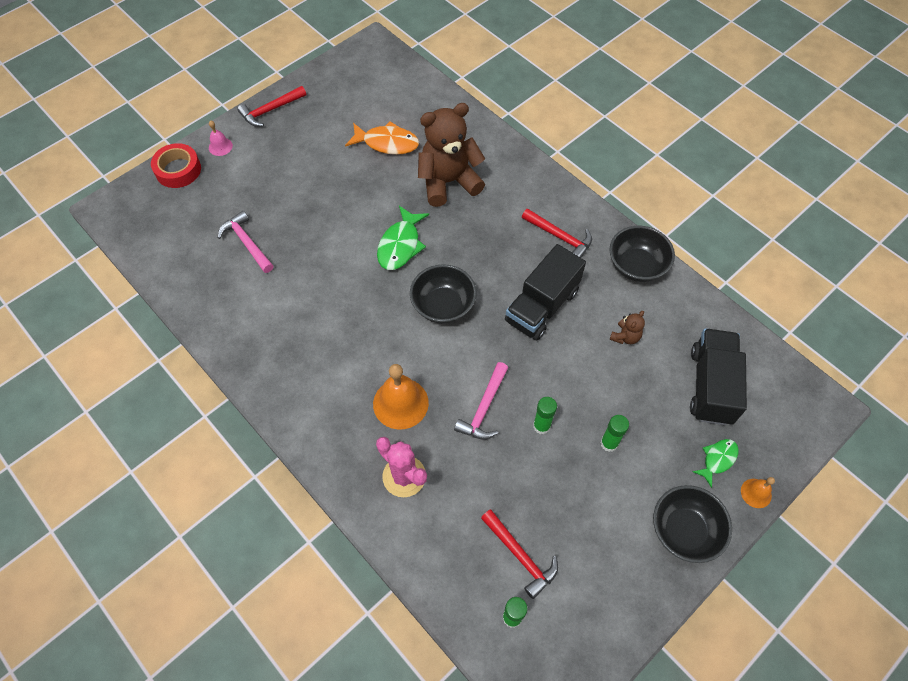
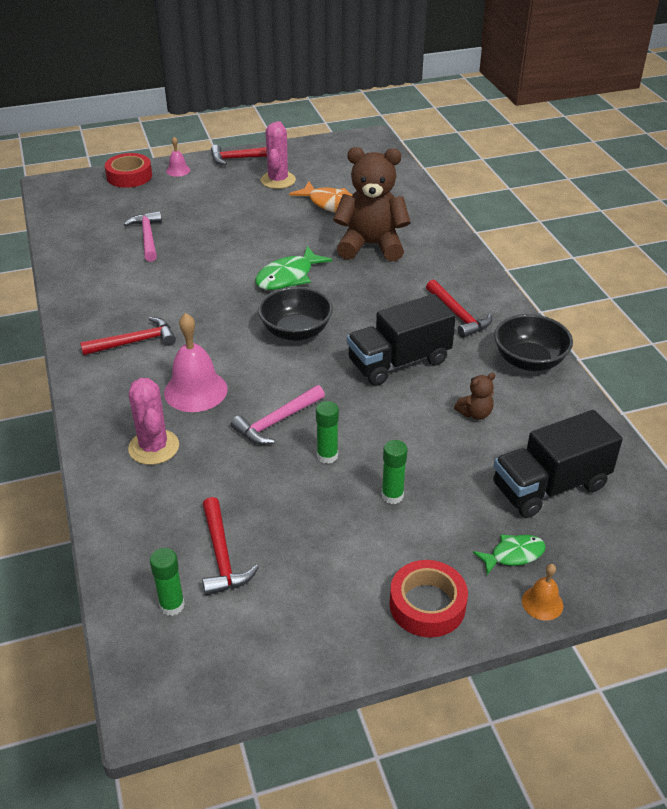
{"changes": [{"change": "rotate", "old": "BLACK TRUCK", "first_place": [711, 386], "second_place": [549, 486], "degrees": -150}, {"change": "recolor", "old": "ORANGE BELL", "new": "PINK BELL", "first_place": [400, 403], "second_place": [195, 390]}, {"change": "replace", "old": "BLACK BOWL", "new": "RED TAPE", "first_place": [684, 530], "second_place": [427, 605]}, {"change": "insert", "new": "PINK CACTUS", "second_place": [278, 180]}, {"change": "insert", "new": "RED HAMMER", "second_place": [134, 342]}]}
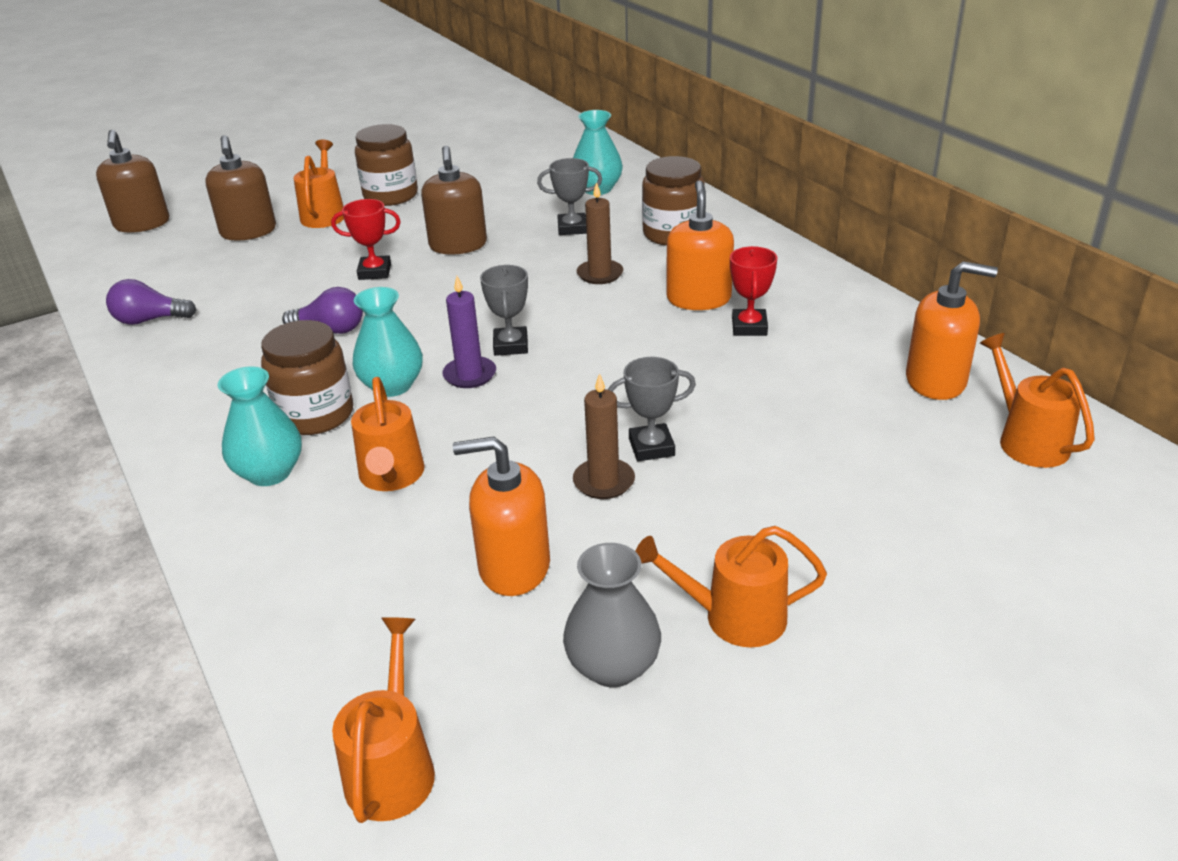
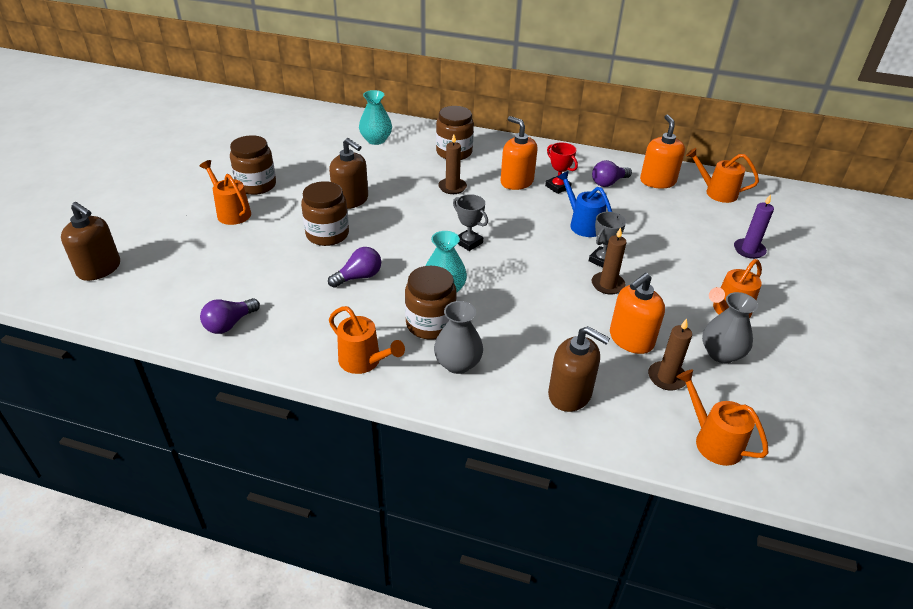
{"changes": [{"change": "move", "old": "BROWN SOAP DISPENSER", "first_place": [248, 232], "second_place": [570, 394]}, {"change": "delete", "old": "GREY TROPHY", "first_place": [572, 228]}, {"change": "replace", "old": "RED TROPHY", "new": "BROWN JAR", "first_place": [374, 272], "second_place": [327, 234]}, {"change": "rotate", "old": "ORANGE SOAP DISPENSER", "first_place": [936, 381], "second_place": [657, 181], "degrees": -60}, {"change": "move", "old": "PURPLE CANDLE", "first_place": [470, 375], "second_place": [749, 250]}, {"change": "recolor", "old": "TURQUOISE VASE", "new": "GREY VASE", "first_place": [269, 472], "second_place": [458, 364]}, {"change": "move", "old": "ORANGE WATERING CAN", "first_place": [391, 477], "second_place": [364, 362]}, {"change": "insert", "new": "PURPLE LIGHT BULB", "second_place": [608, 183]}, {"change": "insert", "new": "BLUE WATERING CAN", "second_place": [582, 224]}, {"change": "insert", "new": "BROWN CANDLE", "second_place": [666, 377]}]}
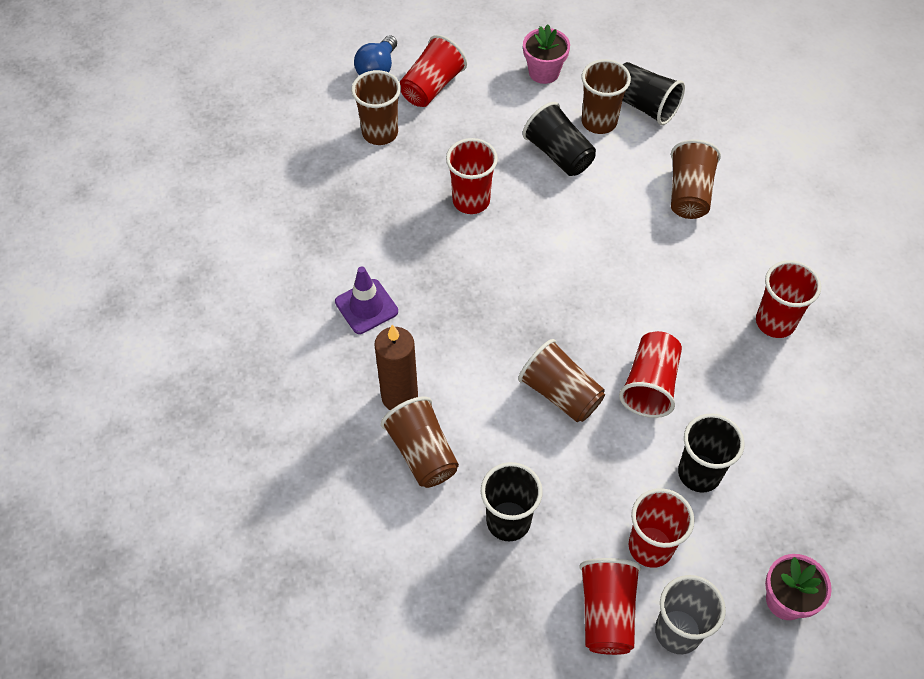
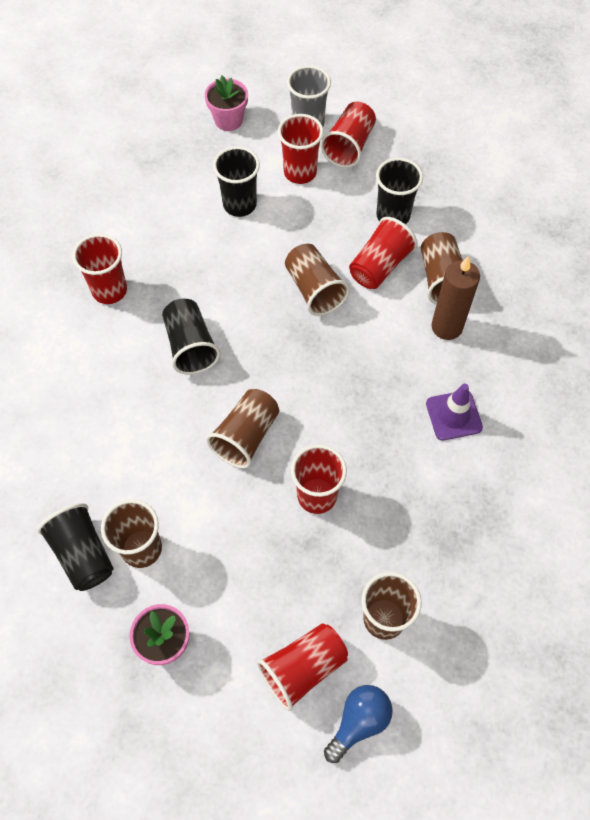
{"changes": [{"change": "move", "old": "BLACK CUP", "first_place": [558, 154], "second_place": [190, 346]}, {"change": "move", "old": "BROWN CUP", "first_place": [689, 193], "second_place": [246, 436]}, {"change": "move", "old": "RED CUP", "first_place": [650, 385], "second_place": [380, 266]}]}
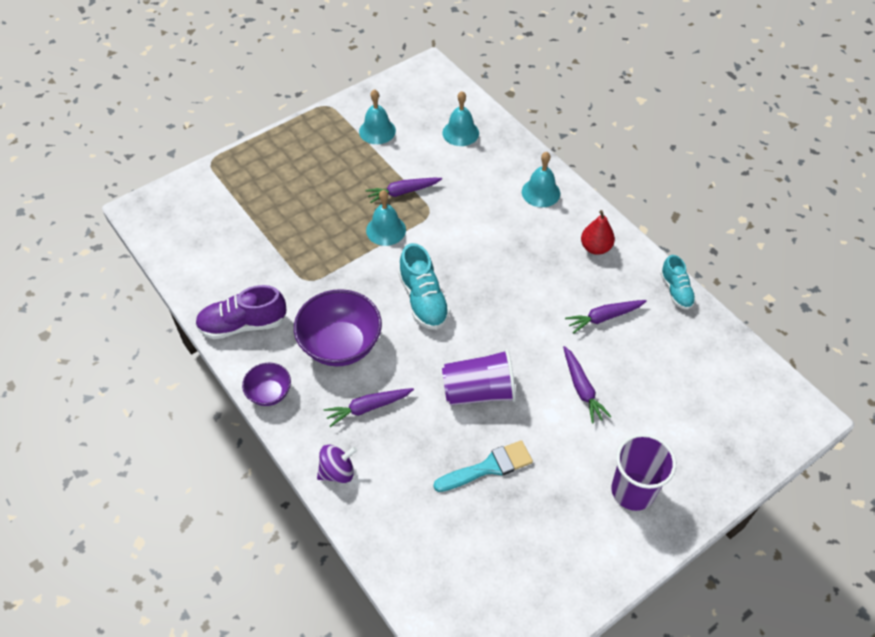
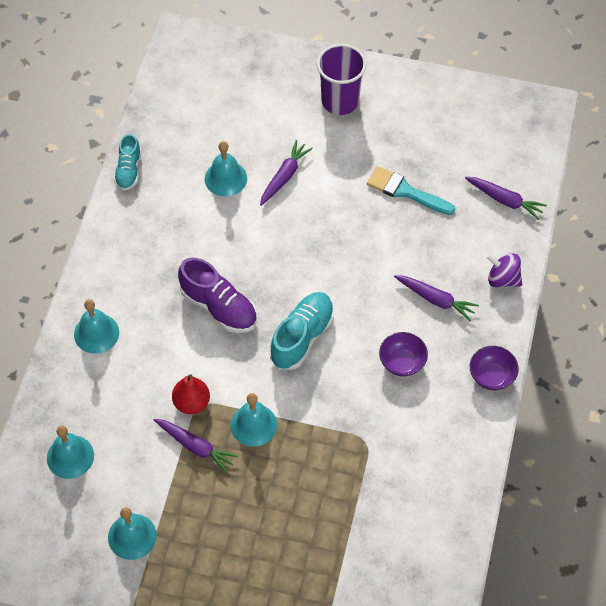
{"changes": [{"change": "move", "old": "RED PEAR", "first_place": [595, 247], "second_place": [191, 403]}, {"change": "rotate", "old": "TURQUOISE SHOE", "first_place": [676, 291], "second_place": [128, 170], "degrees": 150}, {"change": "move", "old": "PURPLE SHOE", "first_place": [243, 324], "second_place": [219, 307]}, {"change": "resize", "old": "PURPLE BOWL", "first_place": [341, 345], "second_place": [402, 362], "factor": 0.54}, {"change": "move", "old": "PURPLE CARROT", "first_place": [604, 317], "second_place": [504, 200]}, {"change": "delete", "old": "PURPLE CUP", "first_place": [479, 391]}, {"change": "insert", "new": "TURQUOISE BELL", "second_place": [225, 178]}]}
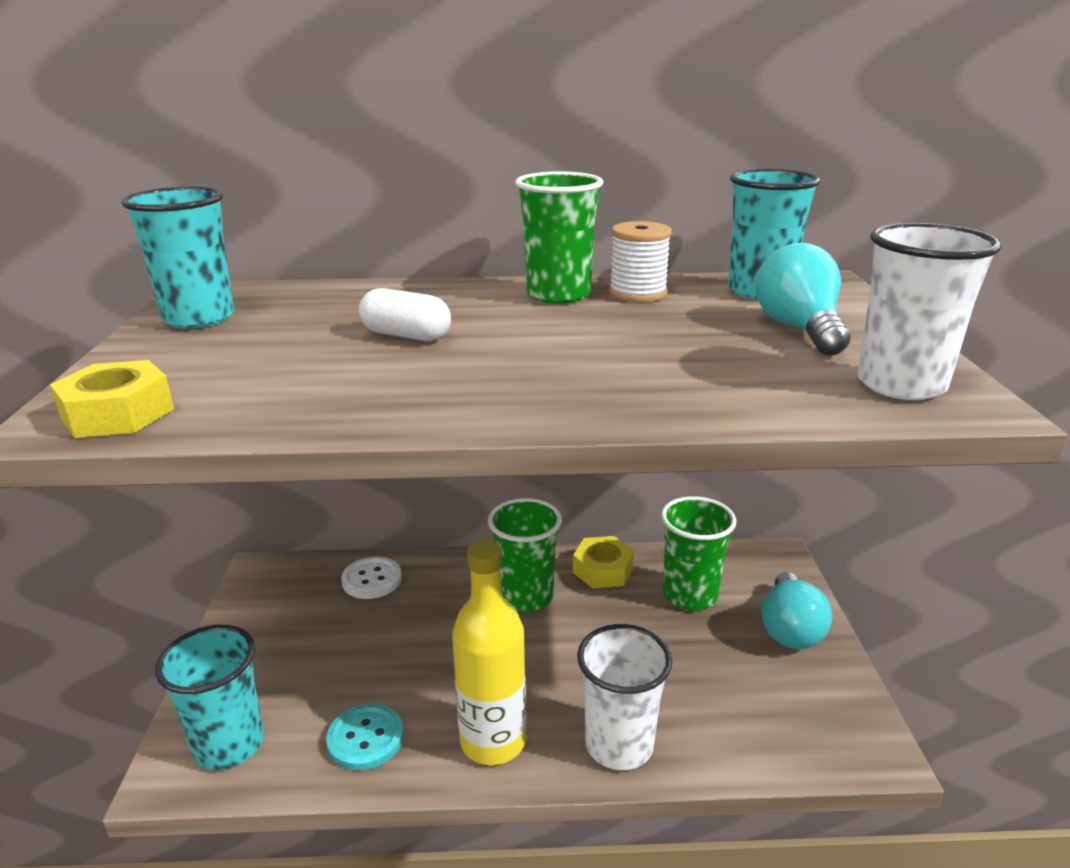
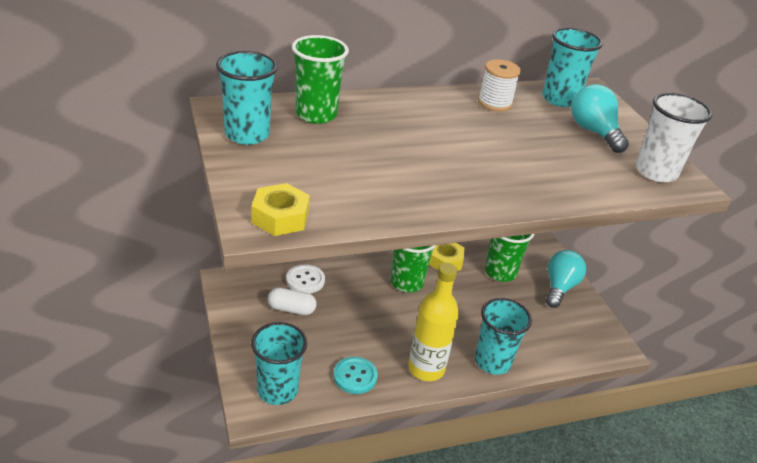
{"changes": [{"change": "move", "old": "GREEN CUP", "first_place": [558, 295], "second_place": [316, 114]}, {"change": "move", "old": "WHITE CAPSULE", "first_place": [406, 335], "second_place": [291, 309]}, {"change": "rotate", "old": "TURQUOISE LIGHT BULB", "first_place": [789, 629], "second_place": [559, 287], "degrees": -150}, {"change": "recolor", "old": "WHITE CUP", "new": "TURQUOISE CUP", "first_place": [619, 745], "second_place": [492, 361]}]}
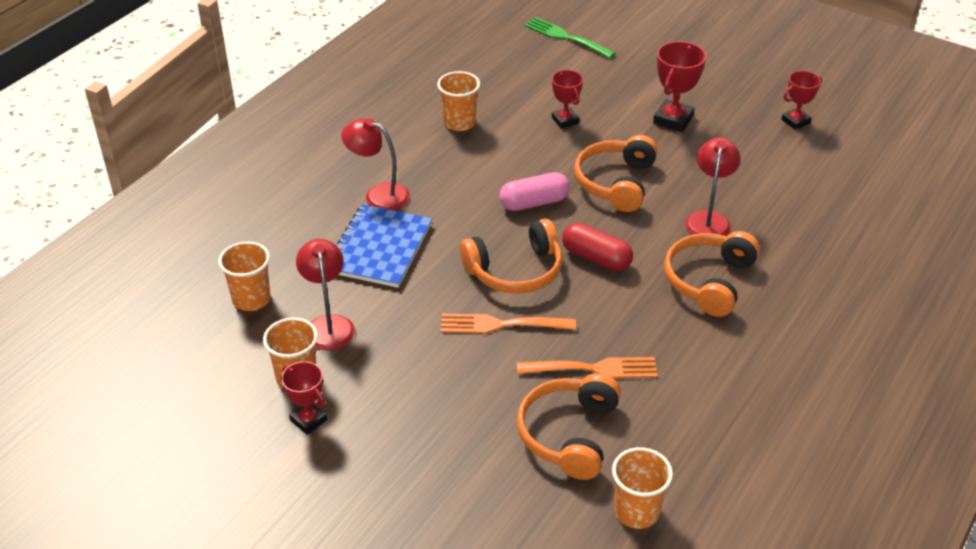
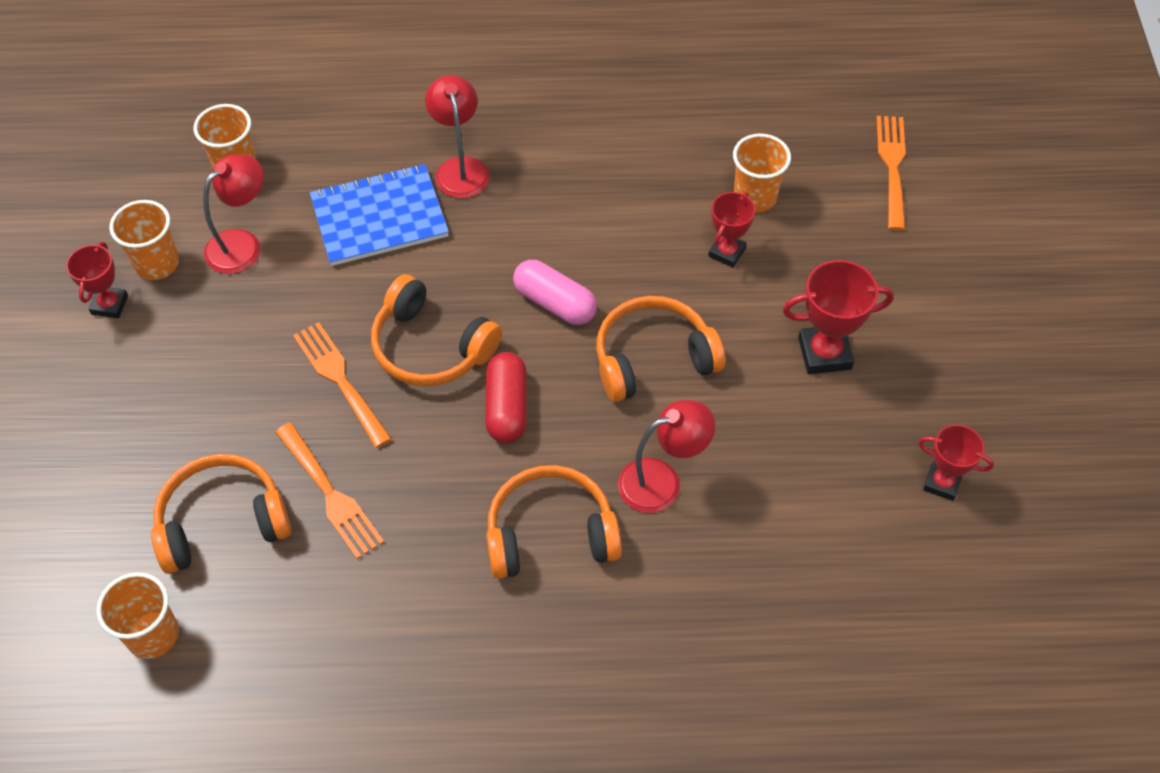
{"changes": [{"change": "recolor", "old": "GREEN FORK", "new": "ORANGE FORK", "first_place": [566, 37], "second_place": [892, 167]}, {"change": "move", "old": "ORANGE CUP", "first_place": [459, 123], "second_place": [755, 197]}]}
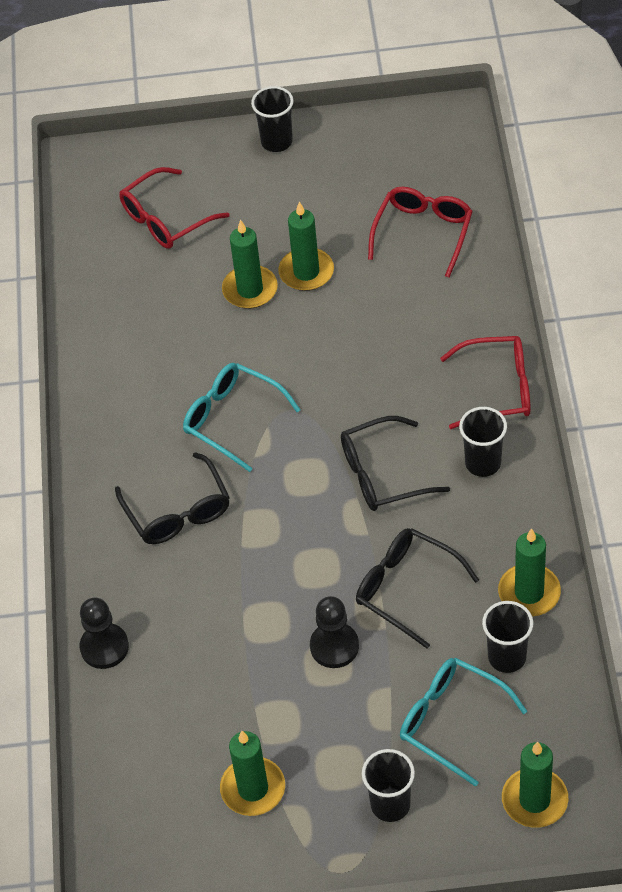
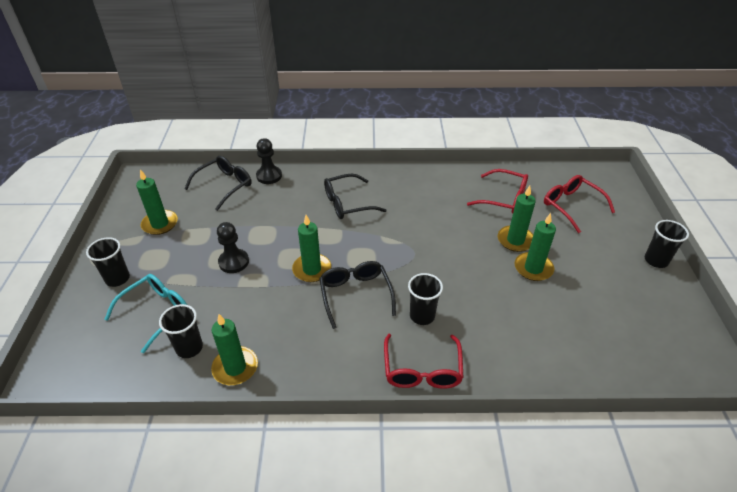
{"changes": [{"change": "move", "old": "RED GLASSES", "first_place": [423, 234], "second_place": [503, 198]}, {"change": "delete", "old": "TURQUOISE GLASSES", "first_place": [233, 420]}, {"change": "move", "old": "BLACK CUP", "first_place": [483, 463], "second_place": [422, 316]}, {"change": "move", "old": "BLACK GLASSES", "first_place": [407, 589], "second_place": [224, 186]}, {"change": "move", "old": "GREEN CANDLE", "first_place": [534, 800], "second_place": [312, 269]}]}
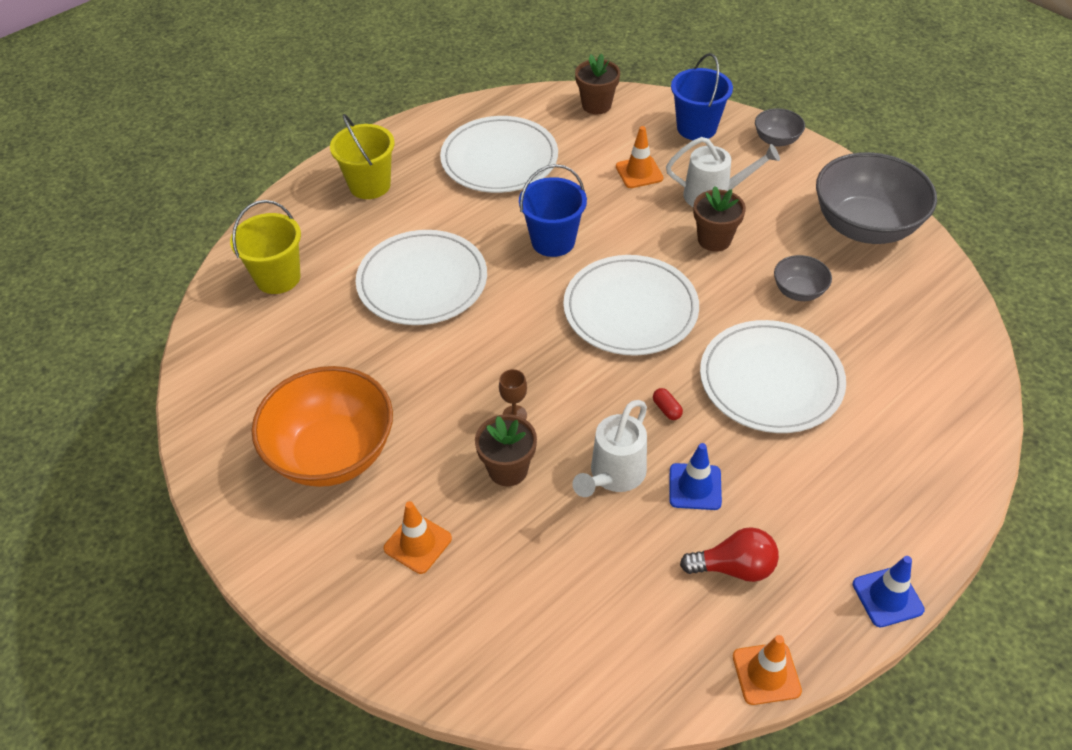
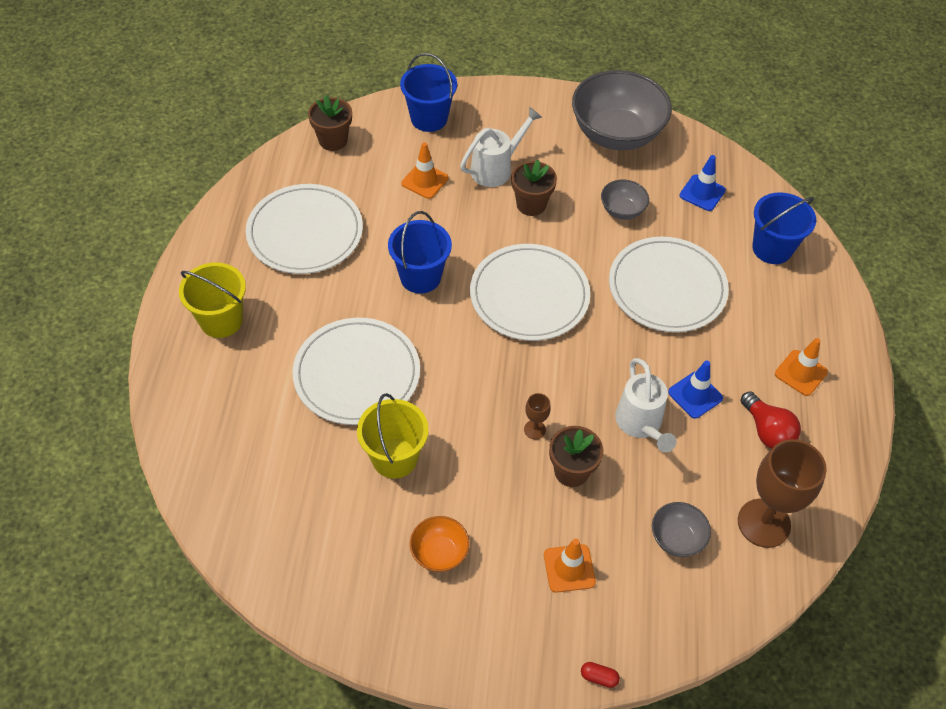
{"changes": [{"change": "move", "old": "GREY BOWL", "first_place": [776, 140], "second_place": [677, 538]}, {"change": "move", "old": "YELLOW BUCKET", "first_place": [278, 277], "second_place": [394, 458]}, {"change": "resize", "old": "ORANGE BOWL", "first_place": [332, 453], "second_place": [439, 553], "factor": 0.47}, {"change": "move", "old": "RED CAPSULE", "first_place": [667, 409], "second_place": [599, 677]}, {"change": "rotate", "old": "RED LIGHT BULB", "first_place": [734, 567], "second_place": [767, 431], "degrees": 105}, {"change": "move", "old": "BLUE TRAFFIC CONE", "first_place": [887, 597], "second_place": [702, 193]}, {"change": "move", "old": "ORANGE TRAFFIC CONE", "first_place": [766, 673], "second_place": [800, 373]}, {"change": "insert", "new": "BLUE BUCKET", "second_place": [772, 248]}, {"change": "insert", "new": "BROWN GOBLET", "second_place": [764, 523]}]}
